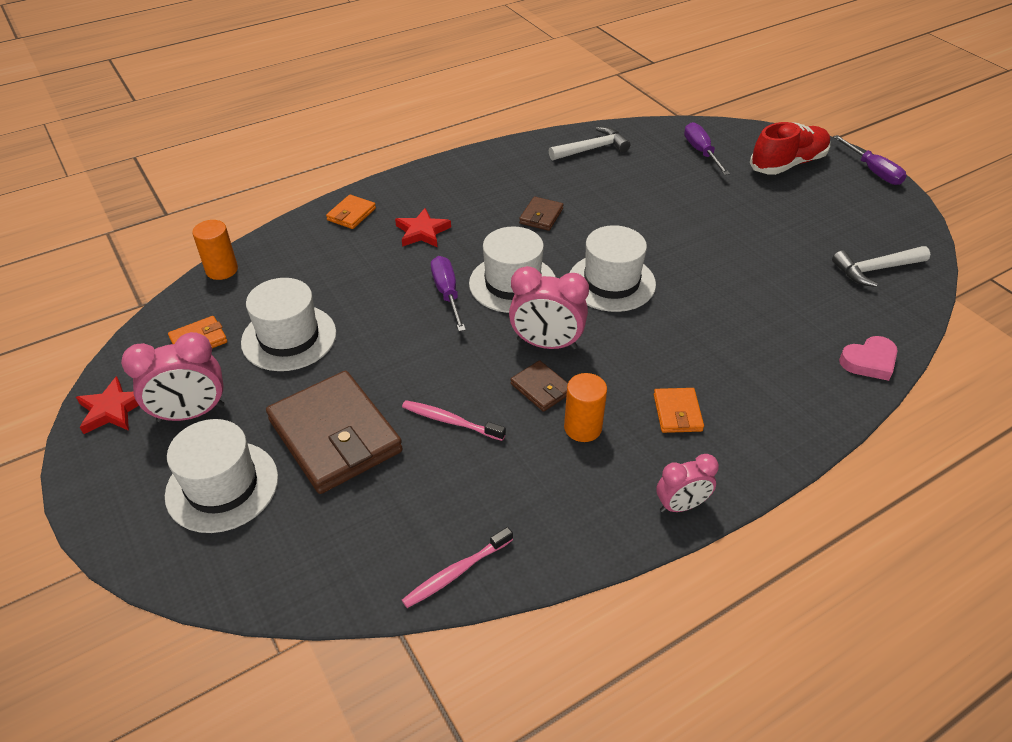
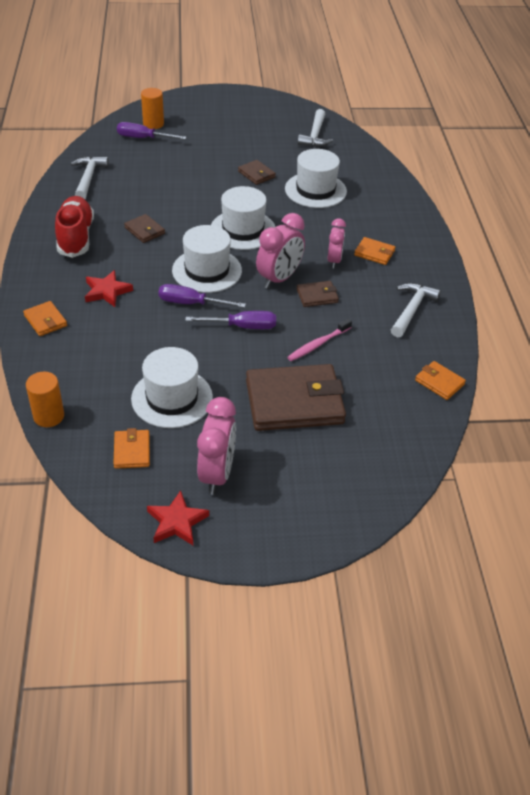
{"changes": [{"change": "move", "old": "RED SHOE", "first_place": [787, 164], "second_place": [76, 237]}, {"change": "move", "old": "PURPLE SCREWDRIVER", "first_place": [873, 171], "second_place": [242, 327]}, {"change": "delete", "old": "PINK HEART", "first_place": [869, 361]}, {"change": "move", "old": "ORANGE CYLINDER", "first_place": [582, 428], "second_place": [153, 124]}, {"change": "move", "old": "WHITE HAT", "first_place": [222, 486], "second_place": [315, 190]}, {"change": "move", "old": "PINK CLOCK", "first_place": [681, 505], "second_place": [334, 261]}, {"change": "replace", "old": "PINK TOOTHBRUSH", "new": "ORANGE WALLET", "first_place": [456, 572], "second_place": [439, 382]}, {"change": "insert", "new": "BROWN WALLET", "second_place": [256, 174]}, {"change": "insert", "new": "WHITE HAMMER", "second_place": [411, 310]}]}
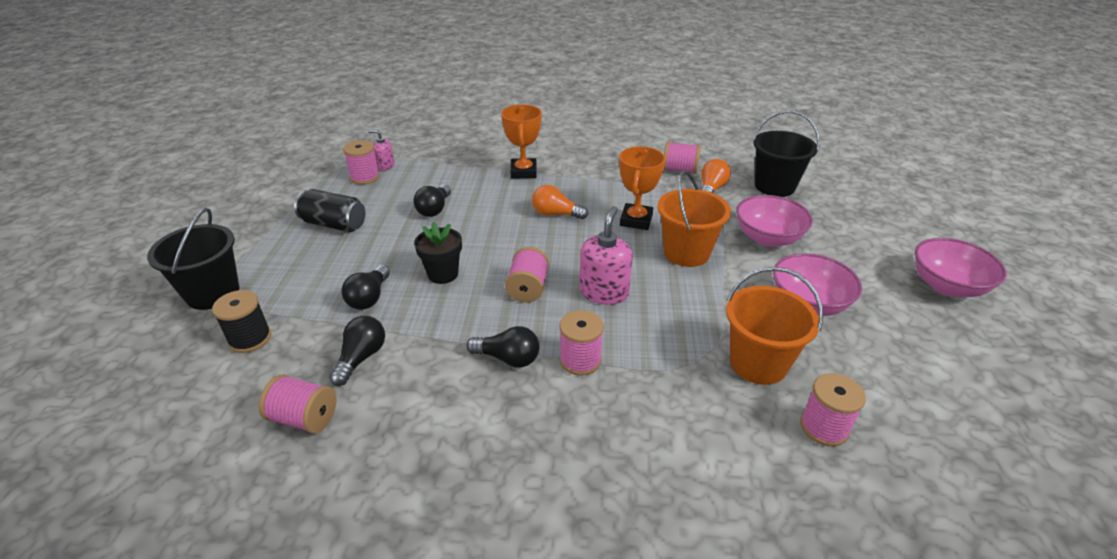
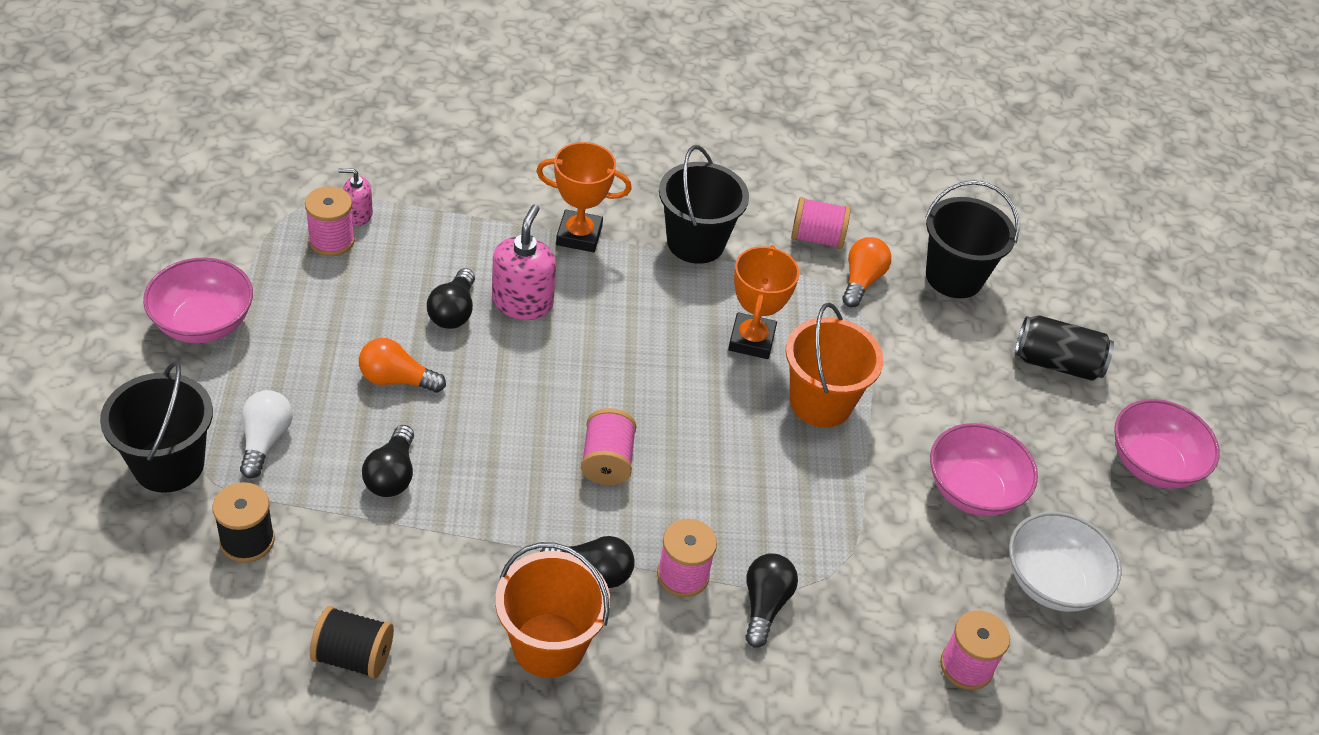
{"changes": [{"change": "rotate", "old": "ORANGE TROPHY", "first_place": [523, 172], "second_place": [579, 235], "degrees": -75}, {"change": "move", "old": "ORANGE LIGHT BULB", "first_place": [556, 214], "second_place": [396, 379]}, {"change": "move", "old": "BLACK CAN", "first_place": [334, 224], "second_place": [1056, 363]}, {"change": "move", "old": "PINK BOWL", "first_place": [767, 238], "second_place": [203, 323]}, {"change": "move", "old": "PINK SOAP DISPENSER", "first_place": [604, 292], "second_place": [522, 302]}, {"change": "delete", "old": "BLACK FLOWER POT", "first_place": [443, 274]}, {"change": "move", "old": "ORANGE BUCKET", "first_place": [758, 363], "second_place": [549, 645]}, {"change": "move", "old": "BLACK LIGHT BULB", "first_place": [361, 358], "second_place": [765, 605]}, {"change": "recolor", "old": "PINK SPOOL", "new": "BLACK SPOOL", "first_place": [304, 418], "second_place": [353, 656]}, {"change": "insert", "new": "BLACK BUCKET", "second_place": [695, 242]}, {"change": "insert", "new": "WHITE LIGHT BULB", "second_place": [265, 441]}, {"change": "insert", "new": "WHITE BOWL", "second_place": [1052, 582]}]}
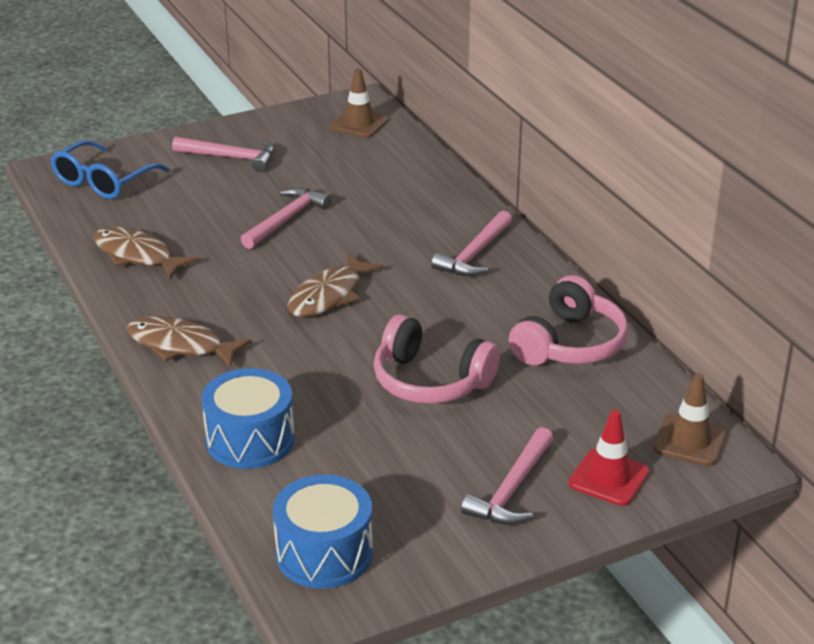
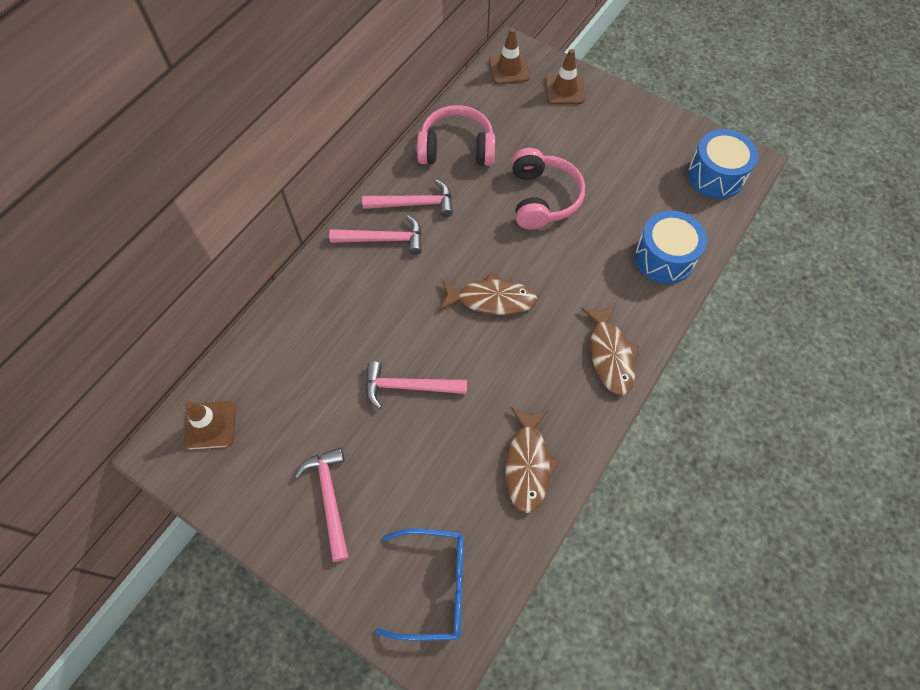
{"changes": [{"change": "recolor", "old": "RED TRAFFIC CONE", "new": "BROWN TRAFFIC CONE", "first_place": [608, 478], "second_place": [564, 90]}, {"change": "move", "old": "PINK HAMMER", "first_place": [512, 489], "second_place": [414, 204]}]}
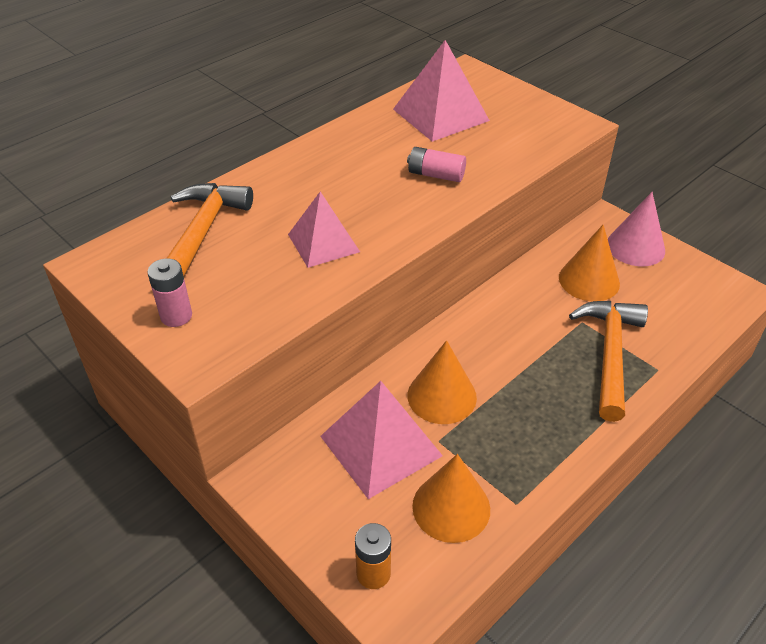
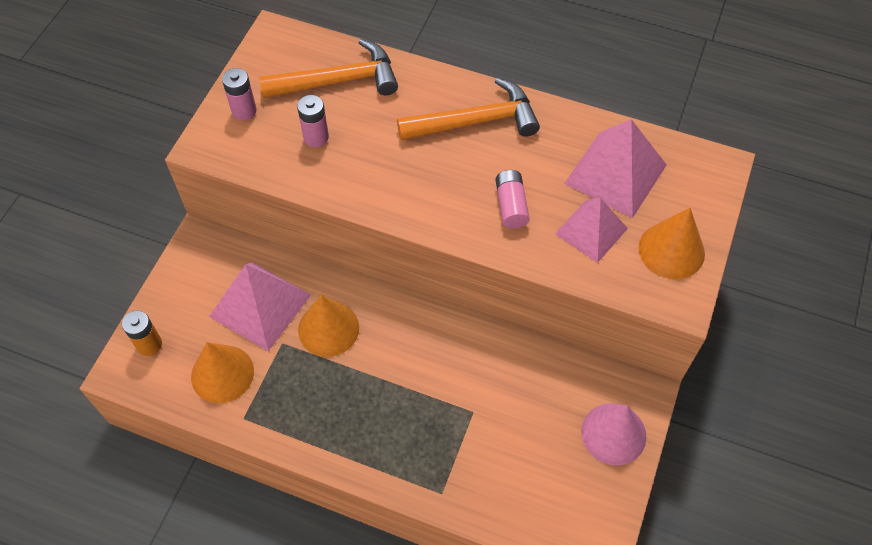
{"changes": [{"change": "move", "old": "PINK PYRAMID", "first_place": [323, 243], "second_place": [591, 231]}, {"change": "move", "old": "ORANGE CONE", "first_place": [589, 280], "second_place": [671, 250]}, {"change": "move", "old": "ORANGE HAMMER", "first_place": [609, 354], "second_place": [476, 121]}, {"change": "insert", "new": "PINK BATTERY", "second_place": [316, 137]}]}
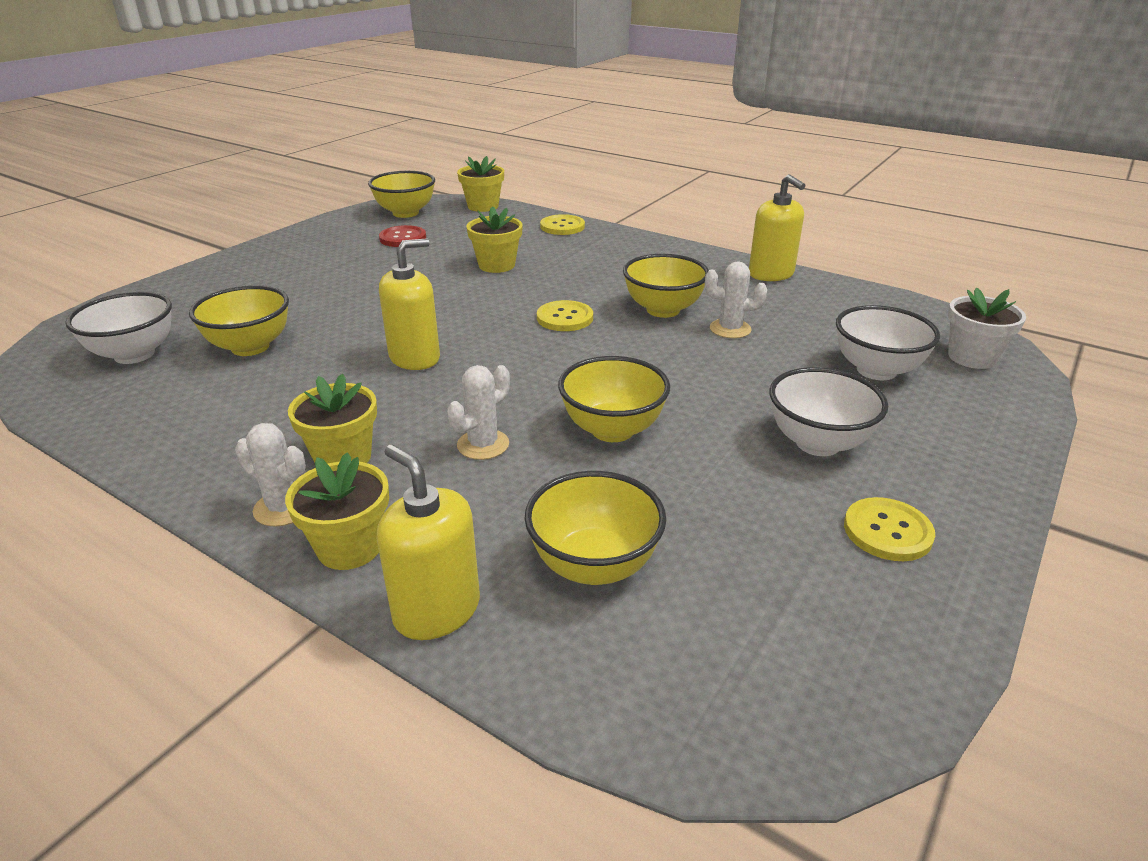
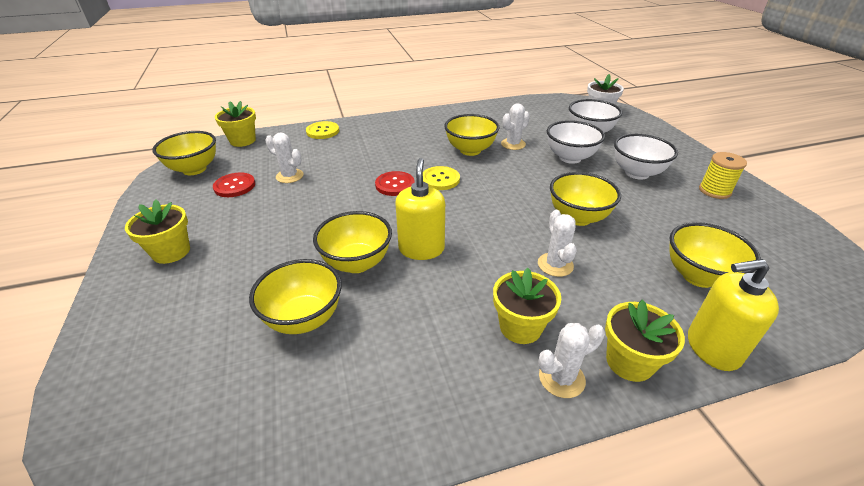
{"changes": [{"change": "delete", "old": "YELLOW SOAP DISPENSER", "first_place": [771, 274]}, {"change": "move", "old": "YELLOW FLOWER POT", "first_place": [496, 265], "second_place": [171, 252]}, {"change": "move", "old": "WHITE BOWL", "first_place": [134, 354], "second_place": [570, 158]}, {"change": "replace", "old": "YELLOW BUTTON", "new": "YELLOW SPOOL", "first_place": [887, 531], "second_place": [714, 191]}, {"change": "insert", "new": "WHITE CACTUS", "second_place": [289, 176]}, {"change": "insert", "new": "RED BUTTON", "second_place": [395, 185]}, {"change": "insert", "new": "YELLOW BOWL", "second_place": [357, 263]}]}
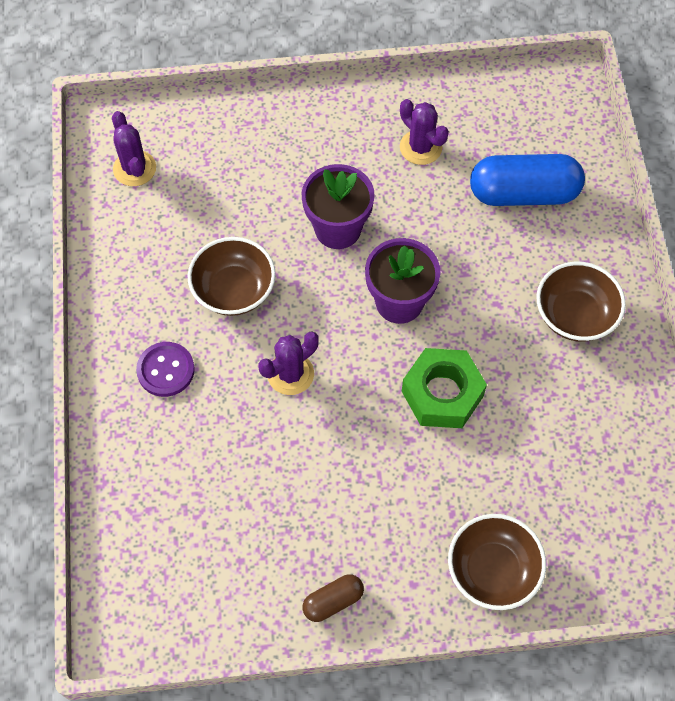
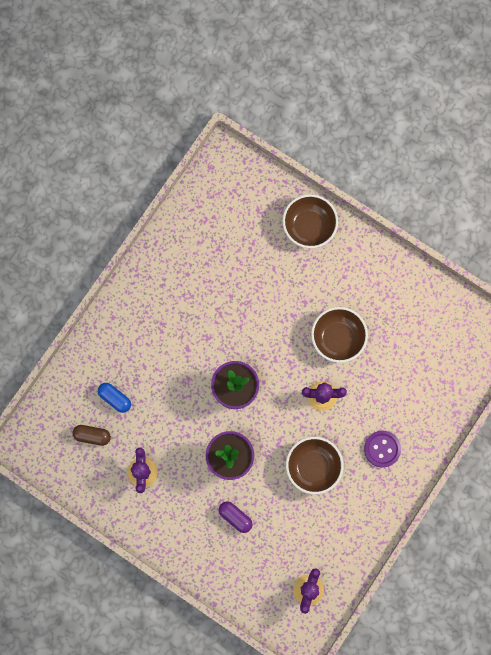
{"changes": [{"change": "resize", "old": "BLUE CAPSULE", "first_place": [523, 193], "second_place": [115, 398], "factor": 0.5}, {"change": "move", "old": "BROWN BOWL", "first_place": [574, 315], "second_place": [338, 338]}, {"change": "delete", "old": "GREEN NUT", "first_place": [442, 394]}, {"change": "move", "old": "BROWN CAPSULE", "first_place": [333, 601], "second_place": [92, 436]}, {"change": "insert", "new": "PURPLE CAPSULE", "second_place": [235, 517]}]}
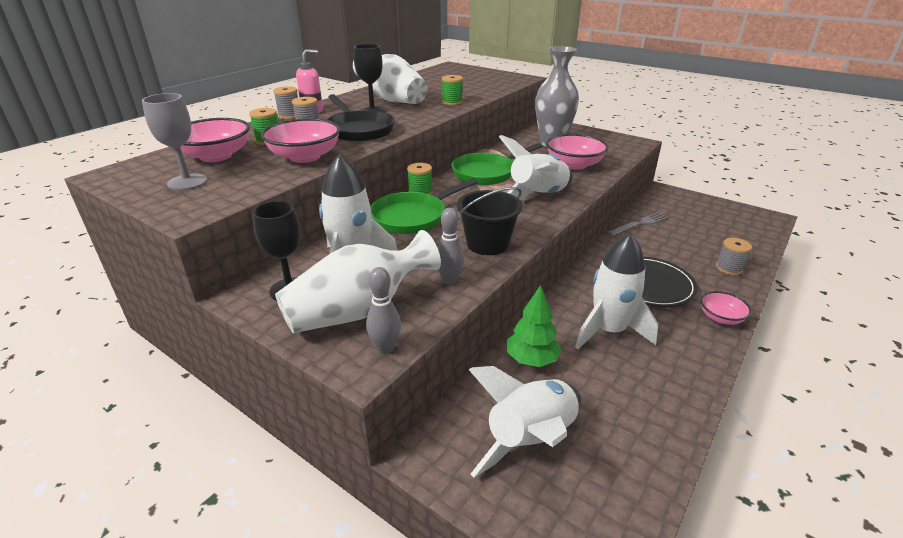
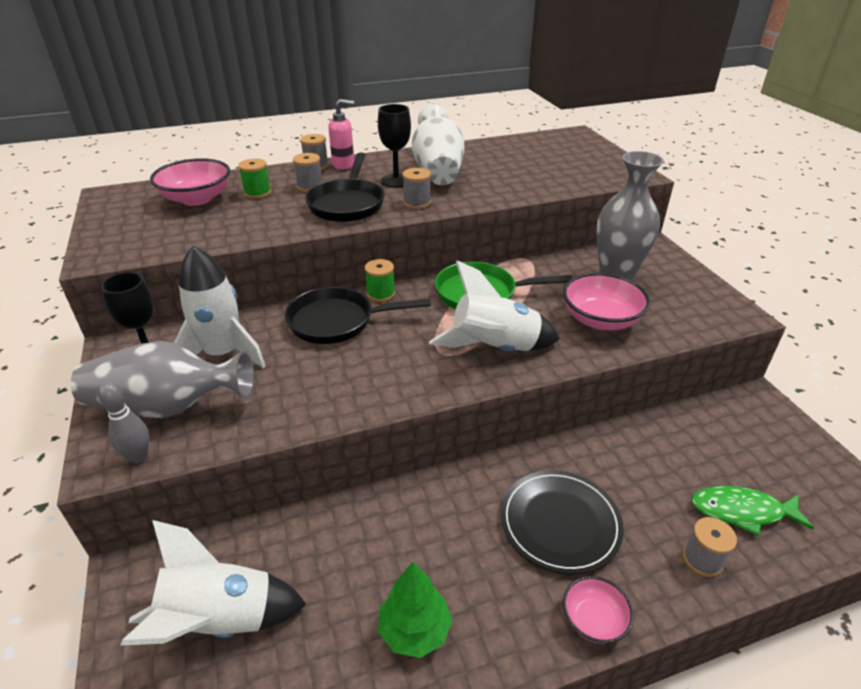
{"changes": [{"change": "delete", "old": "GREEN SPOOL", "first_place": [452, 102]}, {"change": "delete", "old": "GREY GOBLET", "first_place": [187, 182]}, {"change": "delete", "old": "PINK BOWL", "first_place": [305, 157]}, {"change": "recolor", "old": "GREEN PAN", "new": "BLACK PAN", "first_place": [413, 217], "second_place": [337, 321]}, {"change": "delete", "old": "BLACK BUCKET", "first_place": [487, 244]}, {"change": "delete", "old": "GREY BOWLING PIN", "first_place": [449, 280]}, {"change": "delete", "old": "GREY FORK", "first_place": [639, 224]}, {"change": "recolor", "old": "WHITE VASE", "new": "GREY VASE", "first_place": [359, 311], "second_place": [167, 406]}, {"change": "delete", "old": "WHITE ROCKET", "first_place": [608, 331]}, {"change": "move", "old": "GREEN TREE", "first_place": [532, 359], "second_place": [415, 630]}, {"change": "insert", "new": "GREY SPOOL", "second_place": [417, 203]}, {"change": "insert", "new": "GREEN FISH", "second_place": [742, 511]}]}
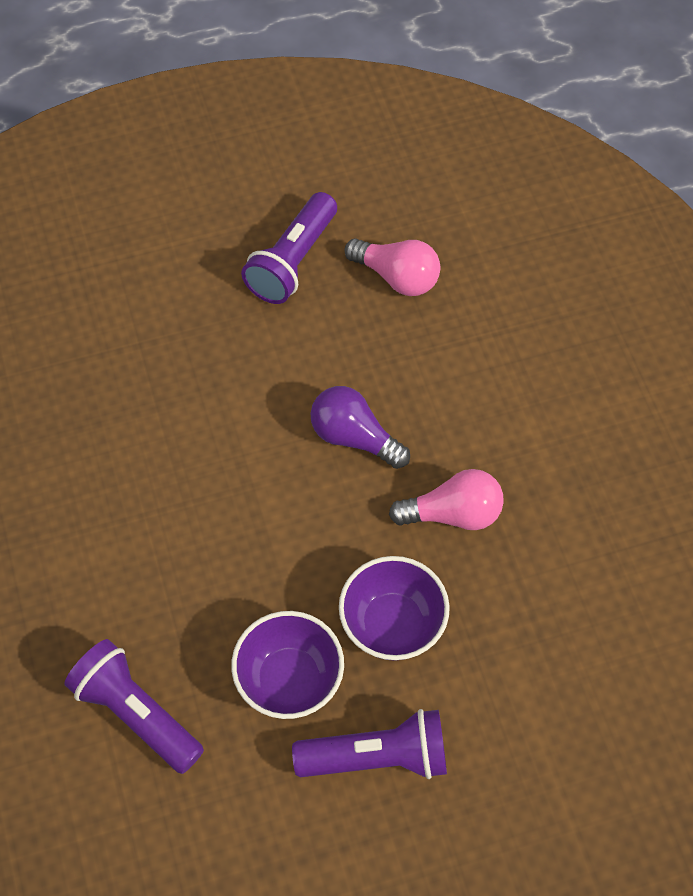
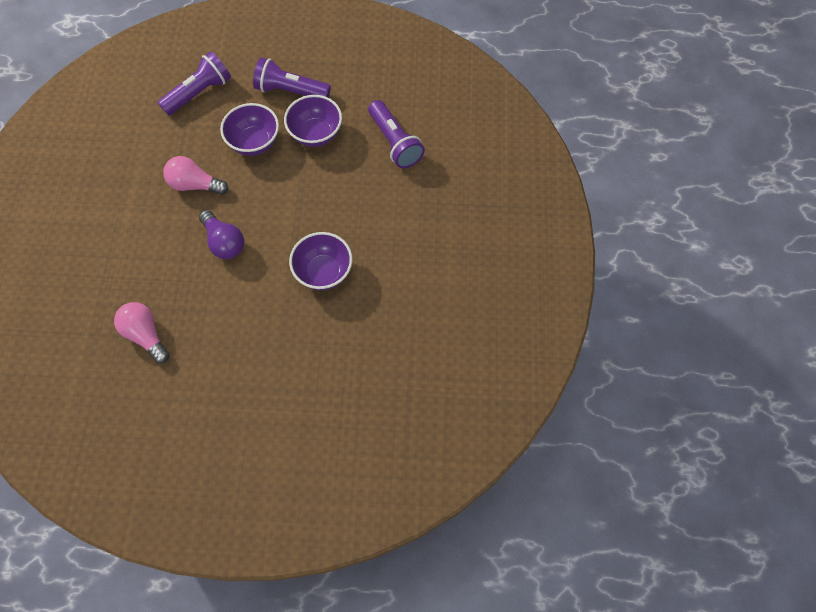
{"changes": [{"change": "move", "old": "PURPLE FLASHLIGHT", "first_place": [292, 261], "second_place": [199, 93]}, {"change": "insert", "new": "PURPLE BOWL", "second_place": [323, 272]}]}
